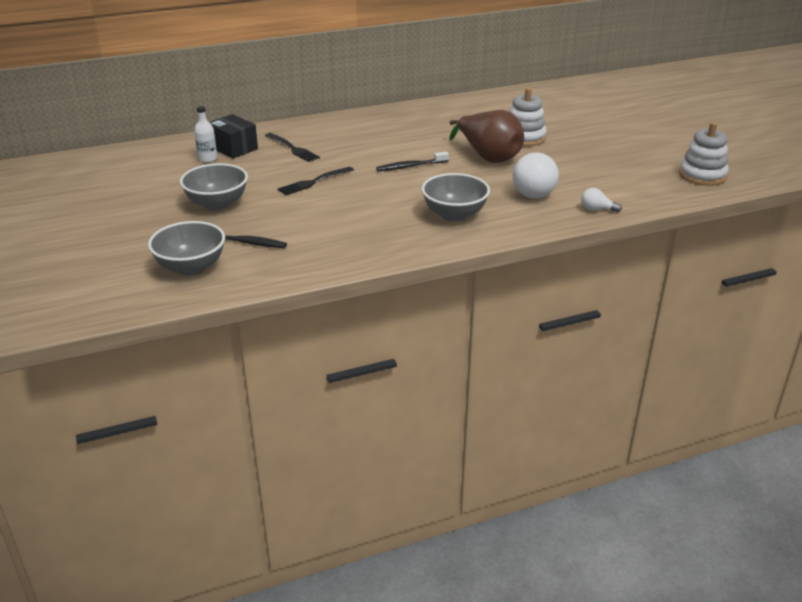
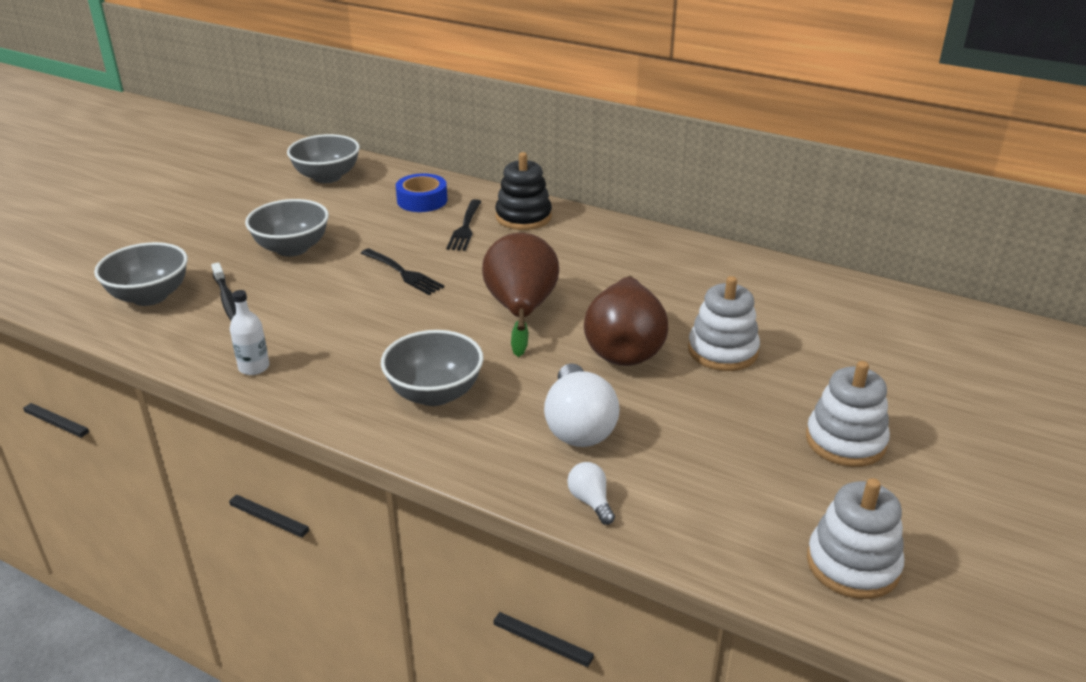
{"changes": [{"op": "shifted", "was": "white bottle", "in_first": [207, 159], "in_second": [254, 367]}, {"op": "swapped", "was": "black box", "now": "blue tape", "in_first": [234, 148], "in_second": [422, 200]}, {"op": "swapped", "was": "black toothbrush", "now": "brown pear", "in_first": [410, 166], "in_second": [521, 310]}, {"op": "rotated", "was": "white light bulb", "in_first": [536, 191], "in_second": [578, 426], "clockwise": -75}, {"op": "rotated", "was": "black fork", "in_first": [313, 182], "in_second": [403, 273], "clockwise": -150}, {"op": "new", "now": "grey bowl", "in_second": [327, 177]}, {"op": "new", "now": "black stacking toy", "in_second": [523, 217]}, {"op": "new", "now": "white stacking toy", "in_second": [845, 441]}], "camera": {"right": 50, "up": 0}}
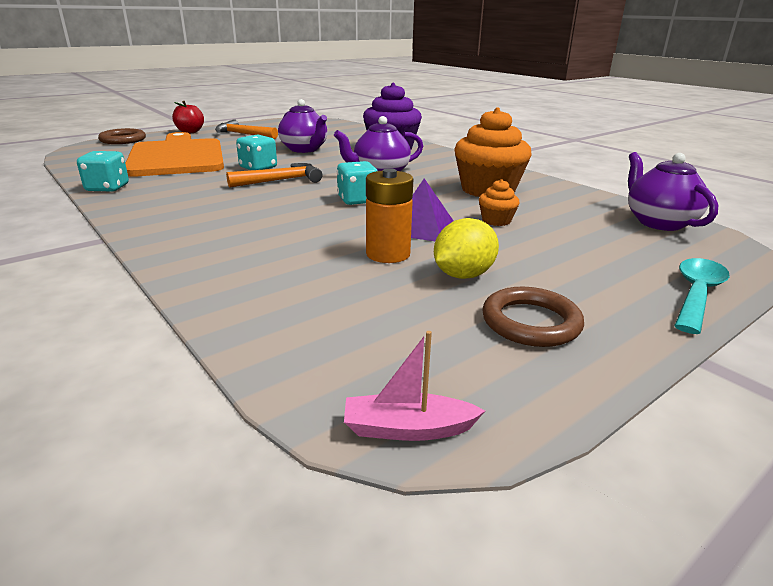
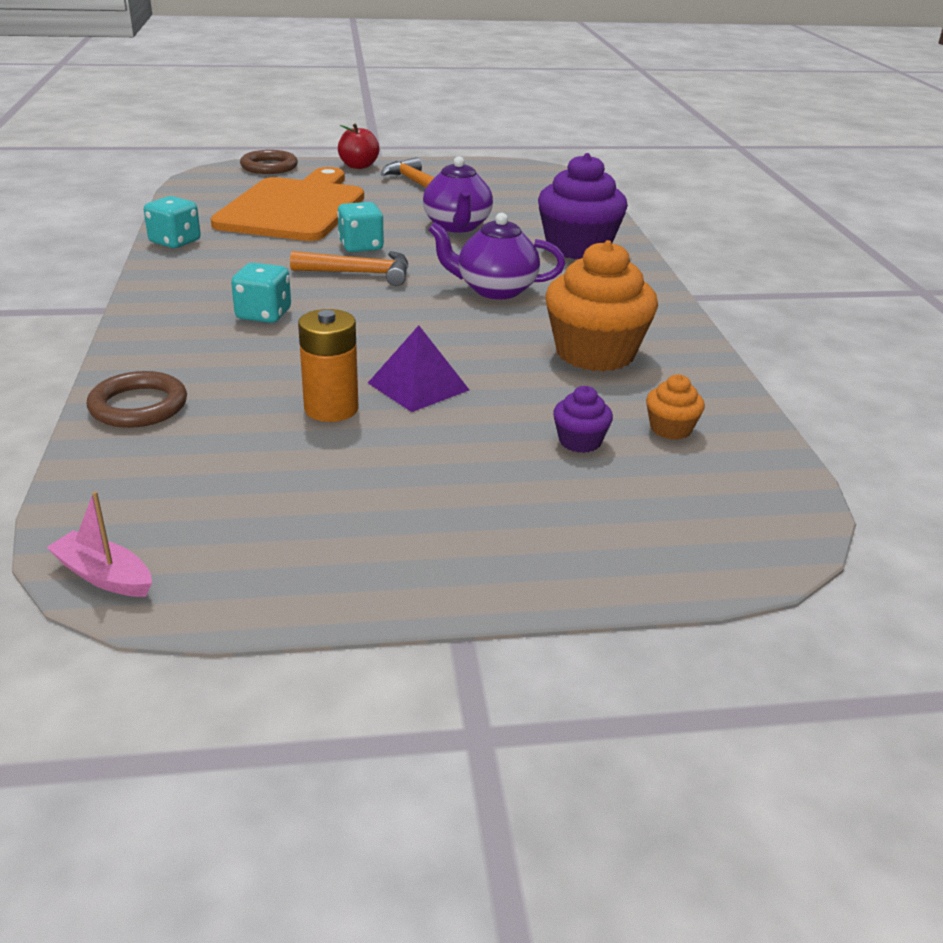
{"changes": [{"op": "gone", "was": "purple teapot", "in_first": [658, 222]}, {"op": "shifted", "was": "turquoise dice", "in_first": [357, 200], "in_second": [264, 315]}, {"op": "shifted", "was": "orange cupcake", "in_first": [496, 221], "in_second": [670, 429]}, {"op": "gone", "was": "yellow lemon", "in_first": [463, 275]}, {"op": "gone", "was": "turquoise spoon", "in_first": [696, 294]}, {"op": "shifted", "was": "brown ring", "in_first": [530, 322], "in_second": [138, 406]}, {"op": "new", "now": "purple cupcake", "in_second": [580, 441]}], "camera": {"right": 30, "up": 5}}
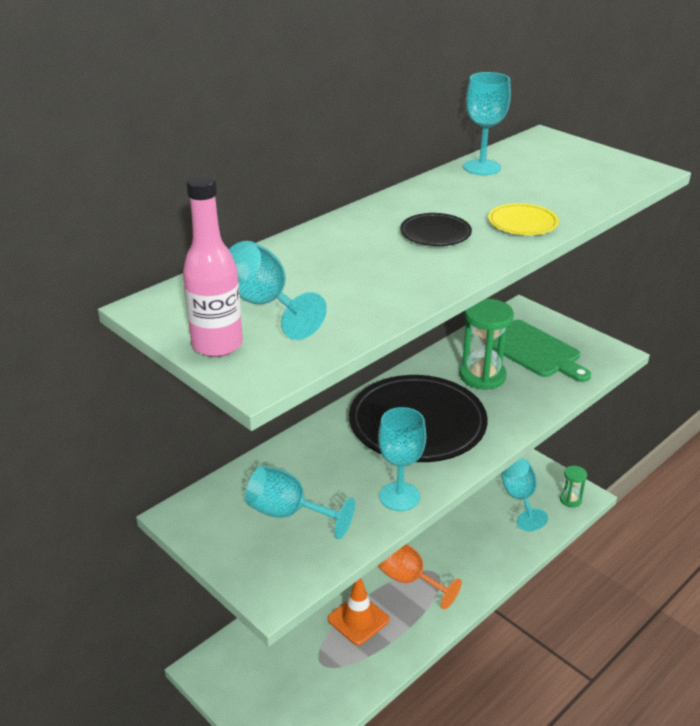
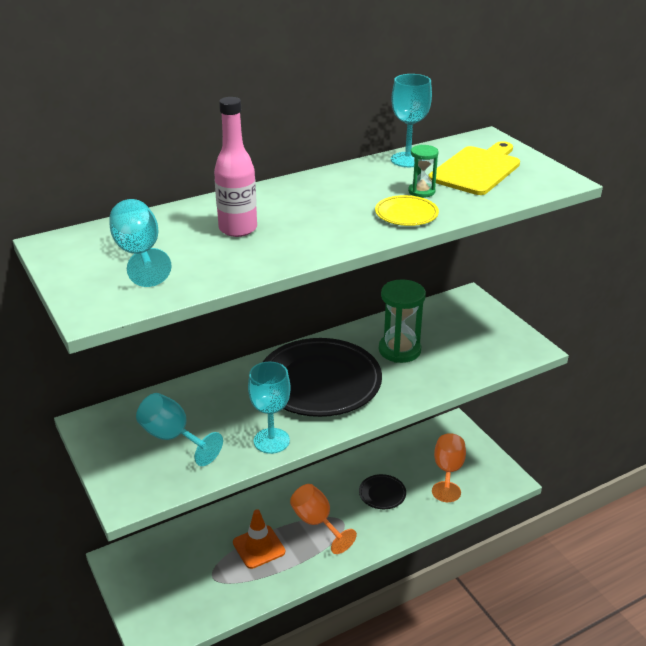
{"changes": [{"op": "shifted", "was": "pink bottle", "in_first": [217, 345], "in_second": [238, 229]}, {"op": "shifted", "was": "black plate", "in_first": [435, 233], "in_second": [382, 493]}, {"op": "gone", "was": "green cutting board", "in_first": [534, 351]}, {"op": "repainted", "was": "turquoise goblet", "now": "orange goblet", "in_first": [520, 499], "in_second": [448, 471]}, {"op": "shifted", "was": "green hourglass", "in_first": [570, 500], "in_second": [421, 191]}, {"op": "new", "now": "yellow cutting board", "in_second": [477, 169]}], "camera": {"right": 15, "up": 0}}
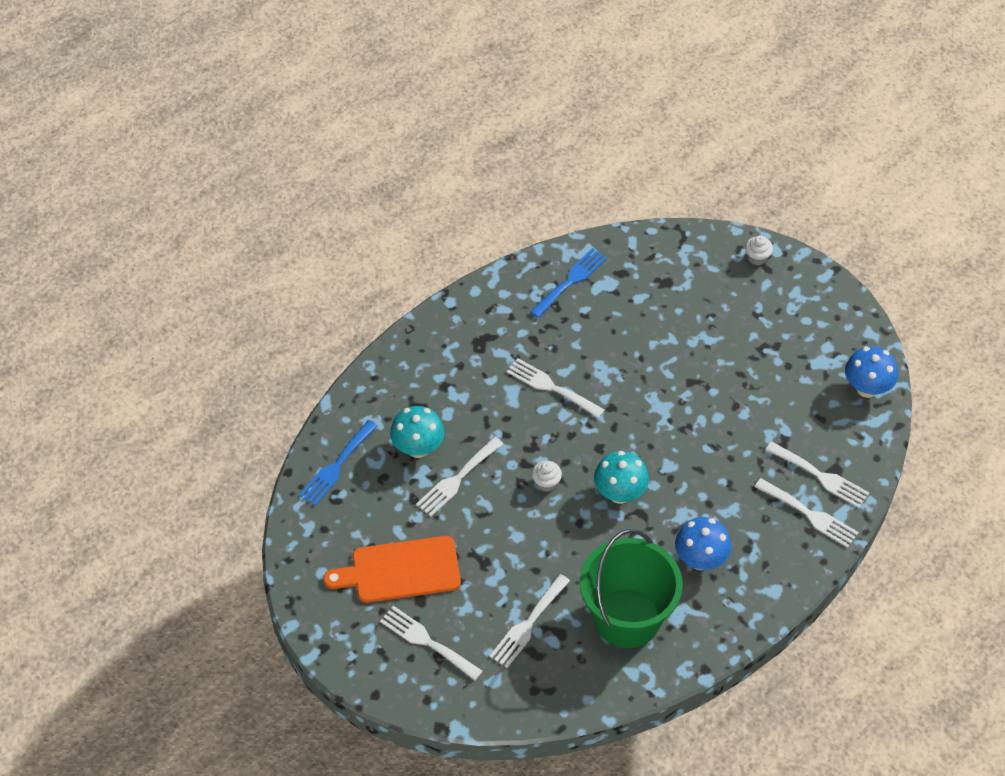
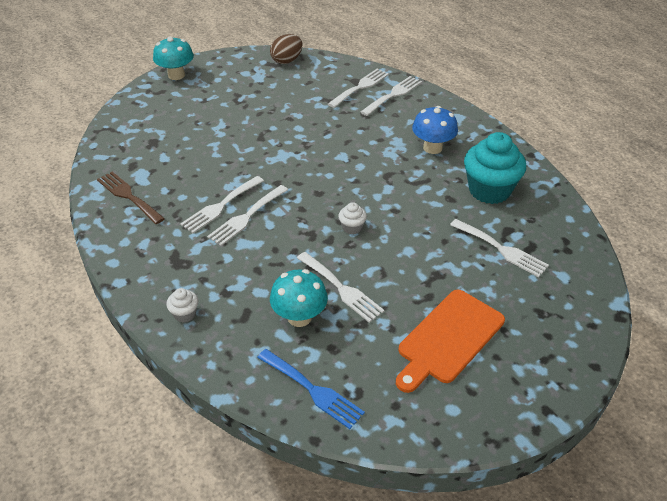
{"changes": [{"op": "shifted", "was": "white cupcake", "in_first": [757, 258], "in_second": [185, 314]}, {"op": "repainted", "was": "blue fork", "now": "brown fork", "in_first": [571, 281], "in_second": [128, 196]}, {"op": "swapped", "was": "blue mushroom", "now": "brown egg", "in_first": [867, 388], "in_second": [287, 61]}, {"op": "shifted", "was": "turquoise mushroom", "in_first": [619, 493], "in_second": [176, 75]}, {"op": "swapped", "was": "green bucket", "now": "turquoise cupcake", "in_first": [627, 618], "in_second": [489, 190]}, {"op": "rotated", "was": "orange cutting board", "in_first": [400, 570], "in_second": [448, 339], "clockwise": 45}, {"op": "shifted", "was": "white fork", "in_first": [427, 641], "in_second": [220, 206]}], "camera": {"right": -85, "up": -10}}
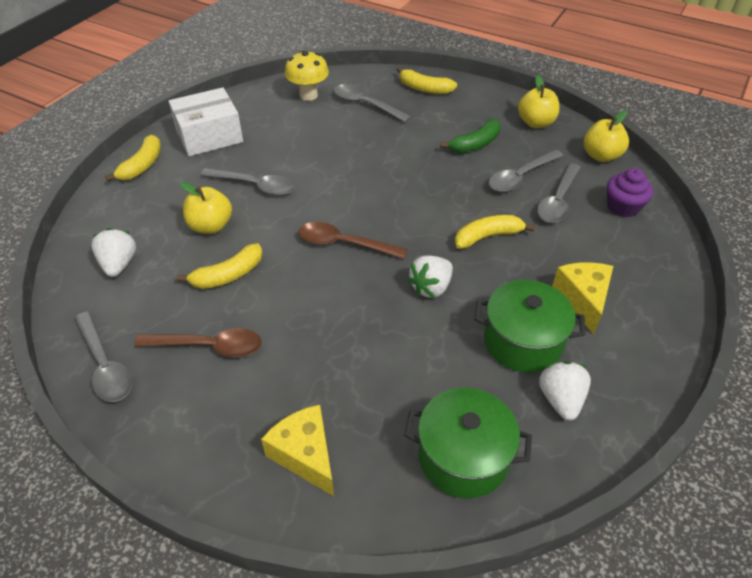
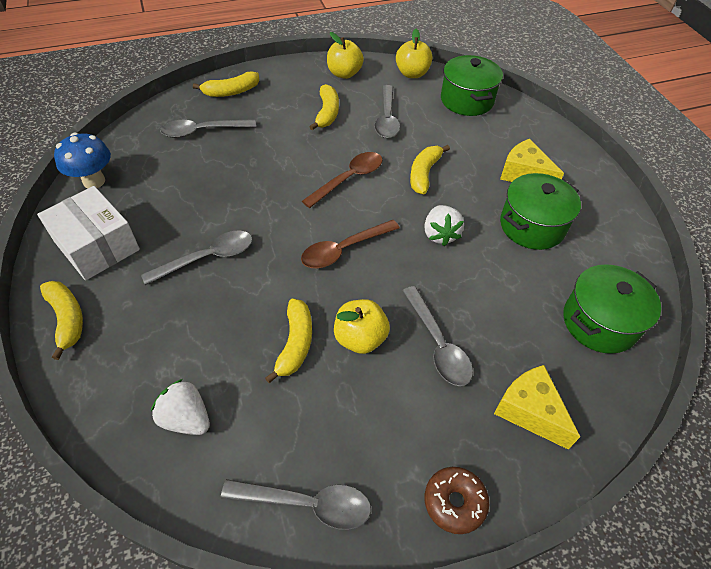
{"changes": [{"op": "gone", "was": "yellow mushroom", "in_first": [308, 95]}, {"op": "rotated", "was": "white box", "in_first": [209, 136], "in_second": [97, 246], "clockwise": -60}, {"op": "repainted", "was": "green banana", "now": "yellow banana", "in_first": [475, 144], "in_second": [327, 113]}, {"op": "shifted", "was": "grey spoon", "in_first": [558, 201], "in_second": [438, 344]}, {"op": "swapped", "was": "purple cupcake", "now": "green pot", "in_first": [623, 207], "in_second": [467, 100]}, {"op": "shifted", "was": "yellow apple", "in_first": [211, 226], "in_second": [360, 338]}, {"op": "shifted", "was": "brown spoon", "in_first": [209, 346], "in_second": [349, 179]}, {"op": "gone", "was": "white strawberry", "in_first": [560, 399]}, {"op": "rotated", "was": "yellow cheese", "in_first": [305, 455], "in_second": [529, 411], "clockwise": 45}, {"op": "new", "now": "blue mushroom", "in_second": [94, 181]}, {"op": "new", "now": "brown donut", "in_second": [454, 502]}], "camera": {"right": -50, "up": 5}}
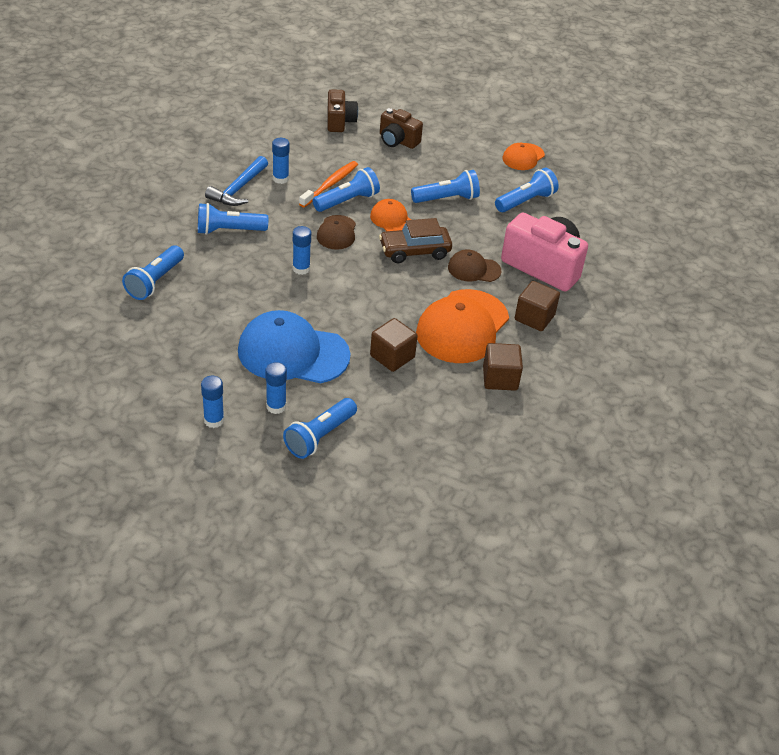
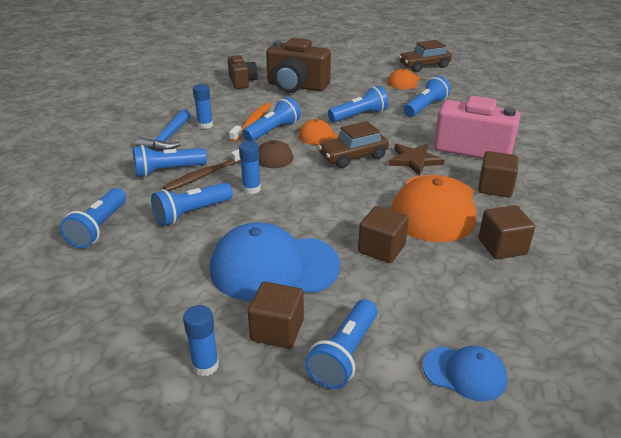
{"changes": [{"op": "scaled", "was": "brown camera", "in_first": [397, 141], "in_second": [296, 86], "ratio": 1.69}, {"op": "swapped", "was": "brown cap", "now": "brown star", "in_first": [474, 269], "in_second": [414, 160]}, {"op": "swapped", "was": "blue glue stick", "now": "brown cube", "in_first": [276, 406], "in_second": [277, 330]}, {"op": "new", "now": "brown car", "in_second": [424, 66]}, {"op": "new", "now": "brown toothbrush", "in_second": [205, 175]}, {"op": "new", "now": "blue flashlight", "in_second": [191, 213]}, {"op": "new", "now": "blue cap", "in_second": [464, 373]}], "camera": {"right": -10, "up": -10}}
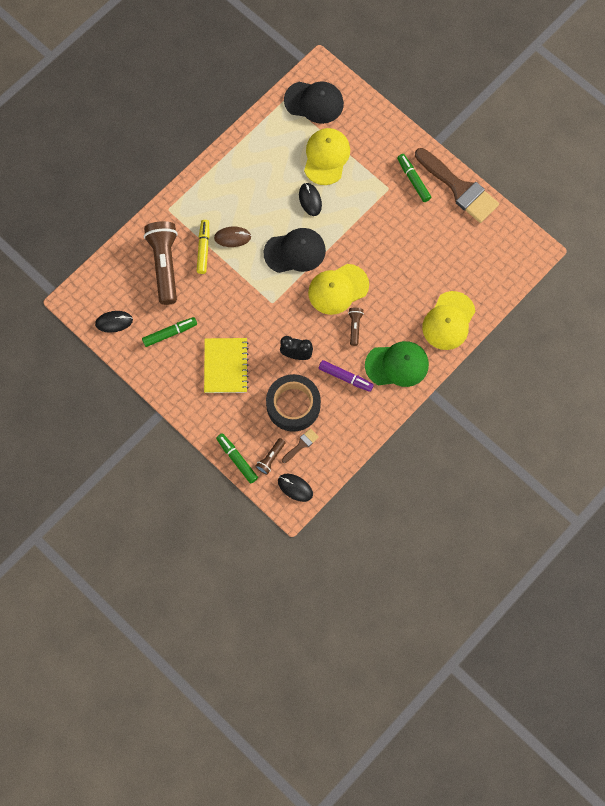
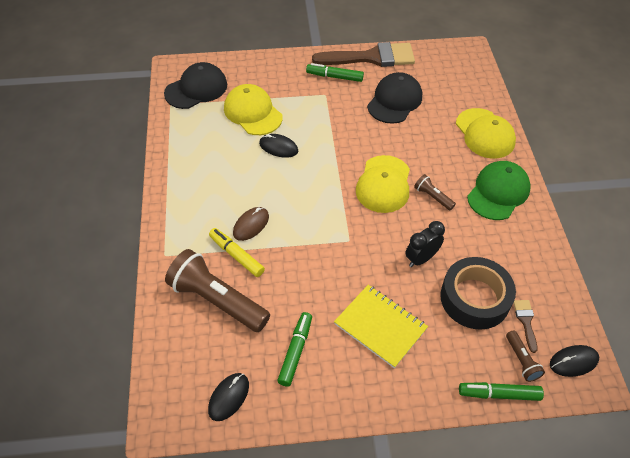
{"changes": [{"op": "shifted", "was": "black cap", "in_first": [295, 251], "in_second": [394, 101]}, {"op": "gone", "was": "purple marker", "in_first": [345, 377]}], "camera": {"right": -50, "up": -20}}
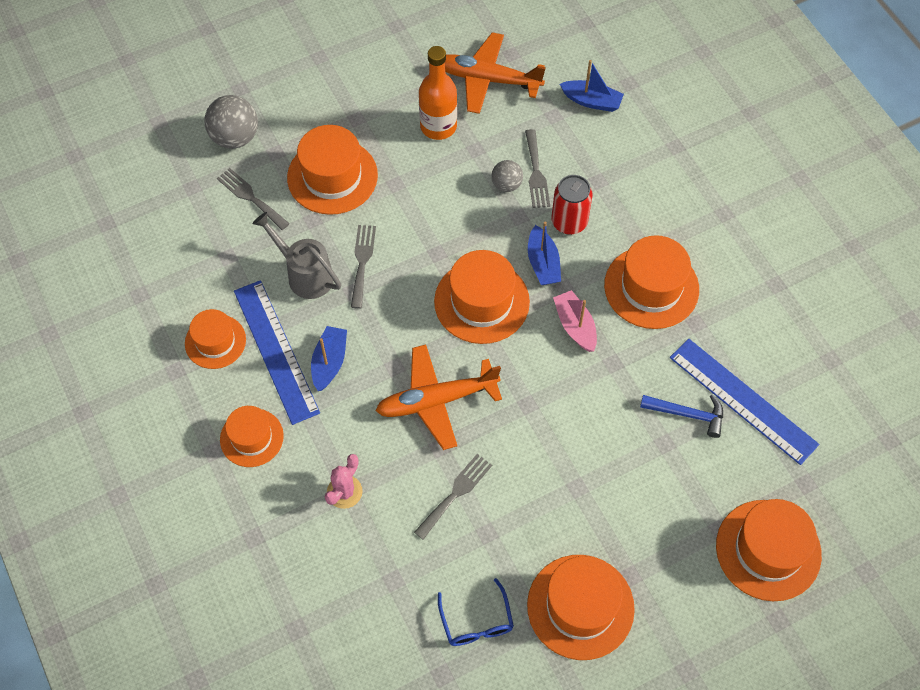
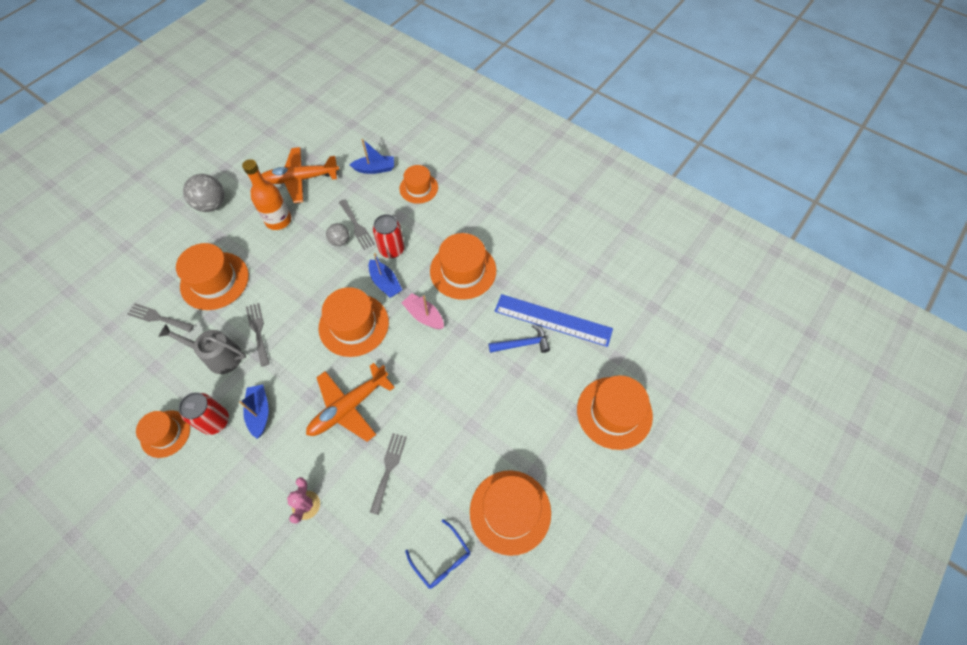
{"changes": [{"op": "shifted", "was": "grey ball", "in_first": [235, 137], "in_second": [212, 205]}, {"op": "swapped", "was": "blue ruler", "now": "red can", "in_first": [275, 351], "in_second": [215, 421]}, {"op": "shifted", "was": "orange hat", "in_first": [251, 437], "in_second": [418, 188]}], "camera": {"right": -25, "up": 0}}
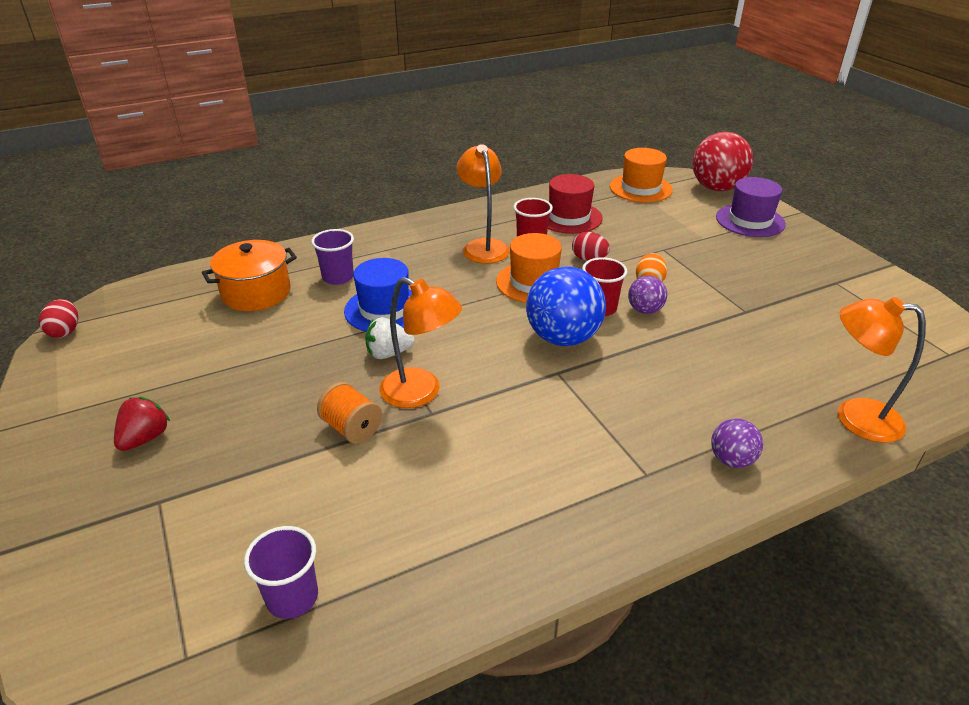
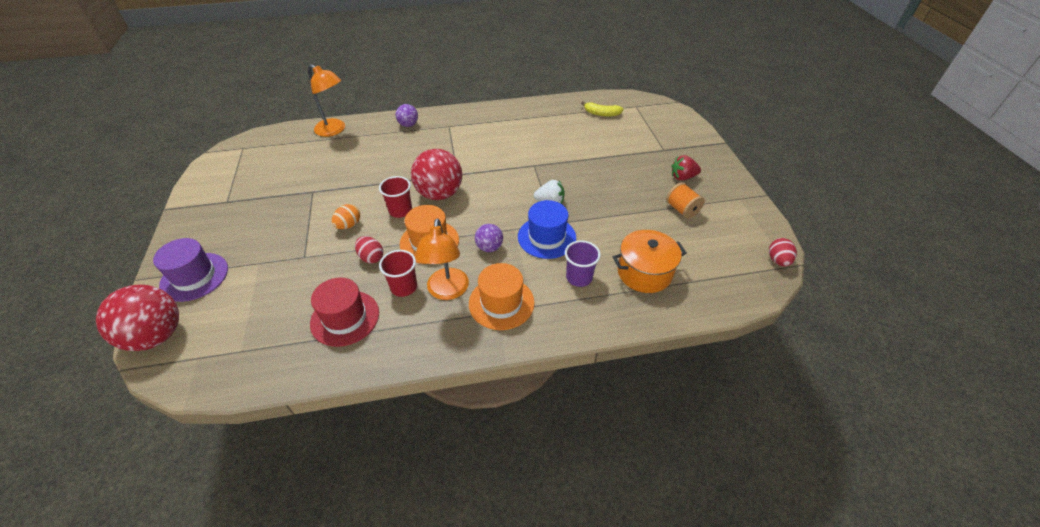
{"changes": [{"op": "shifted", "was": "orange hat", "in_first": [640, 188], "in_second": [501, 303]}, {"op": "repainted", "was": "blue ball", "now": "red ball", "in_first": [563, 338], "in_second": [439, 194]}, {"op": "shifted", "was": "purple ball", "in_first": [645, 310], "in_second": [489, 247]}, {"op": "gone", "was": "orange lamp", "in_first": [421, 393]}, {"op": "shifted", "was": "orange spool", "in_first": [352, 428], "in_second": [681, 209]}, {"op": "rotated", "was": "red strawberry", "in_first": [145, 438], "in_second": [682, 177], "clockwise": 45}, {"op": "swapped", "was": "purple cup", "now": "yellow banana", "in_first": [292, 597], "in_second": [601, 114]}], "camera": {"right": -165, "up": 10}}
